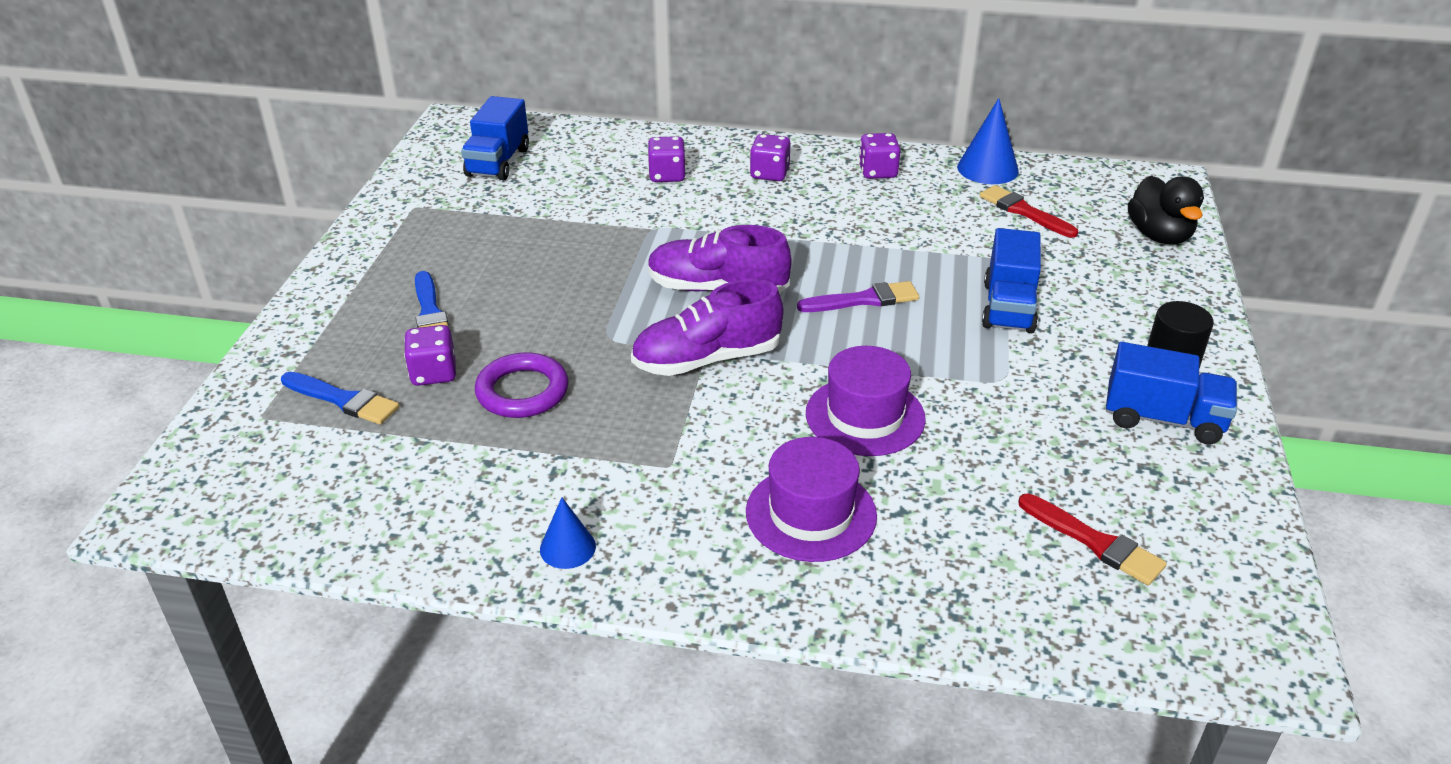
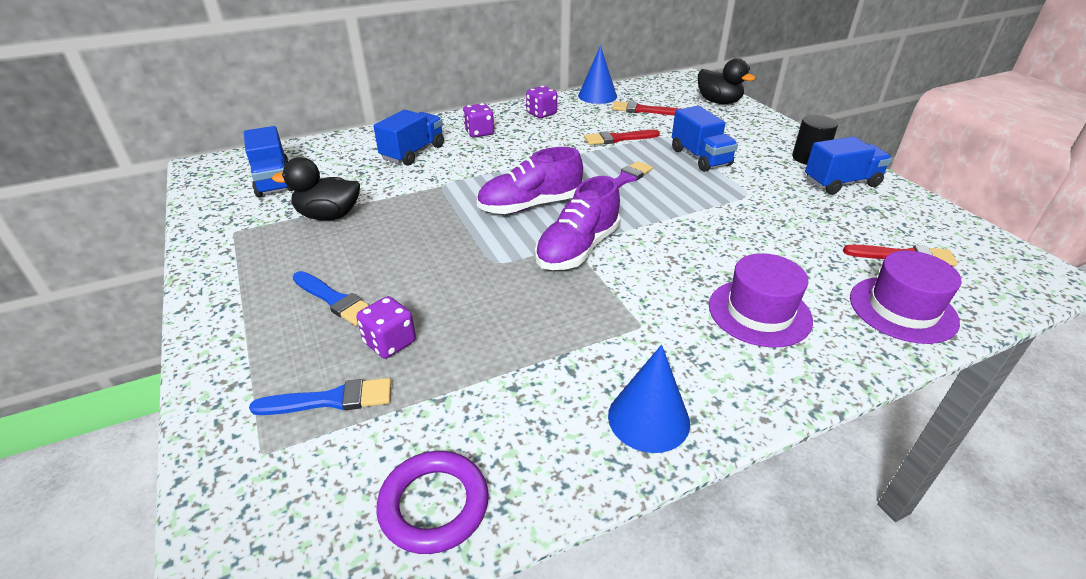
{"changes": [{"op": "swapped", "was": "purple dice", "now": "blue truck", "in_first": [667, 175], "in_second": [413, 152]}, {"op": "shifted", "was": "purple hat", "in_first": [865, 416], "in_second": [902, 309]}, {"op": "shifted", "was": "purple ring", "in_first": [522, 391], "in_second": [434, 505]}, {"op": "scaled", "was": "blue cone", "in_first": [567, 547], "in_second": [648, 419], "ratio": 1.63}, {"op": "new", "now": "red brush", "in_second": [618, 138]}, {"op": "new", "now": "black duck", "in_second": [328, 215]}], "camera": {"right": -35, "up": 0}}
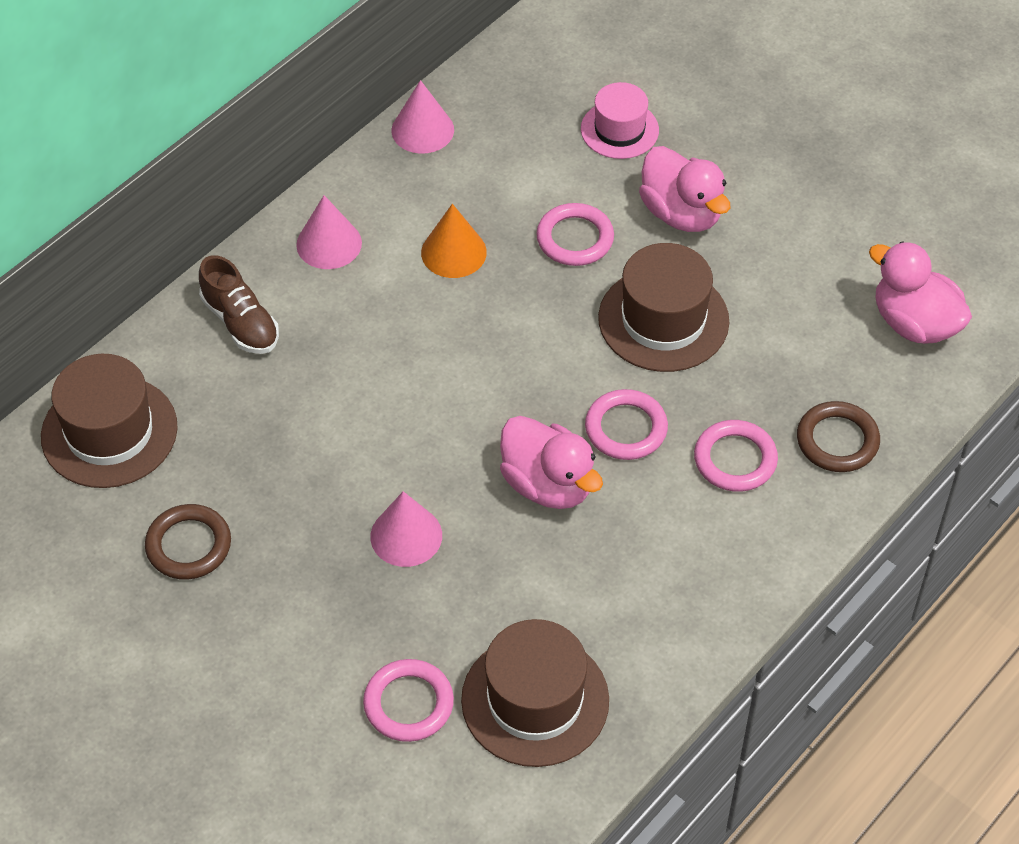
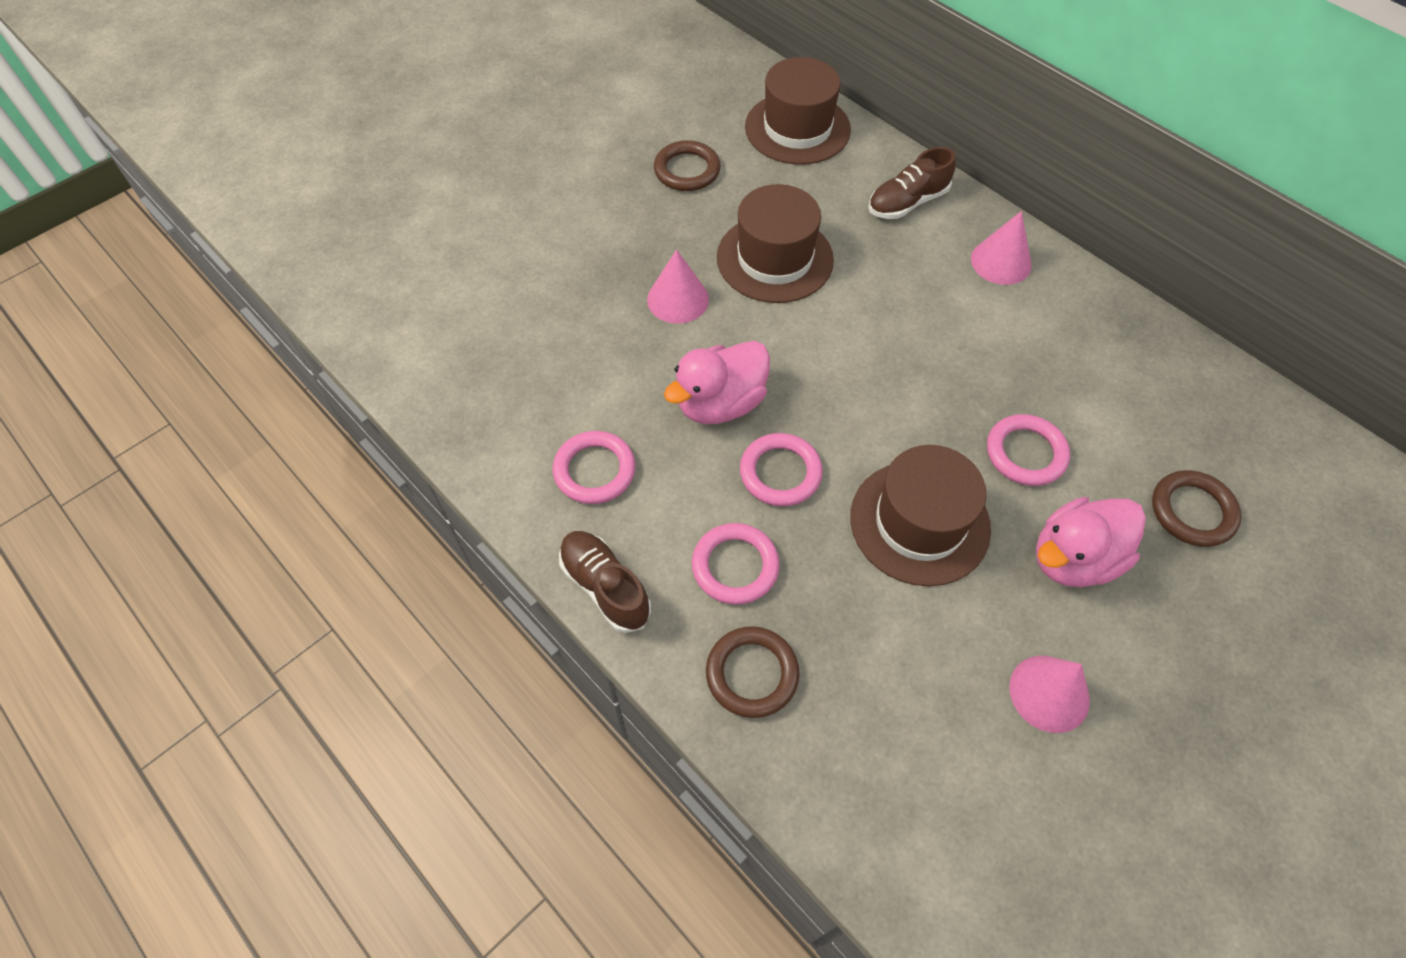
{"changes": [{"op": "shifted", "was": "pink cone", "in_first": [422, 130], "in_second": [1049, 693]}, {"op": "swapped", "was": "pink hat", "now": "brown ring", "in_first": [619, 130], "in_second": [1192, 511]}, {"op": "gone", "was": "orange cone", "in_first": [453, 252]}, {"op": "gone", "was": "pink duck", "in_first": [914, 323]}, {"op": "shifted", "was": "brown hat", "in_first": [535, 700], "in_second": [775, 258]}, {"op": "shifted", "was": "pink ring", "in_first": [408, 703], "in_second": [594, 470]}, {"op": "new", "now": "brown shoe", "in_second": [605, 587]}], "camera": {"right": 95, "up": 5}}
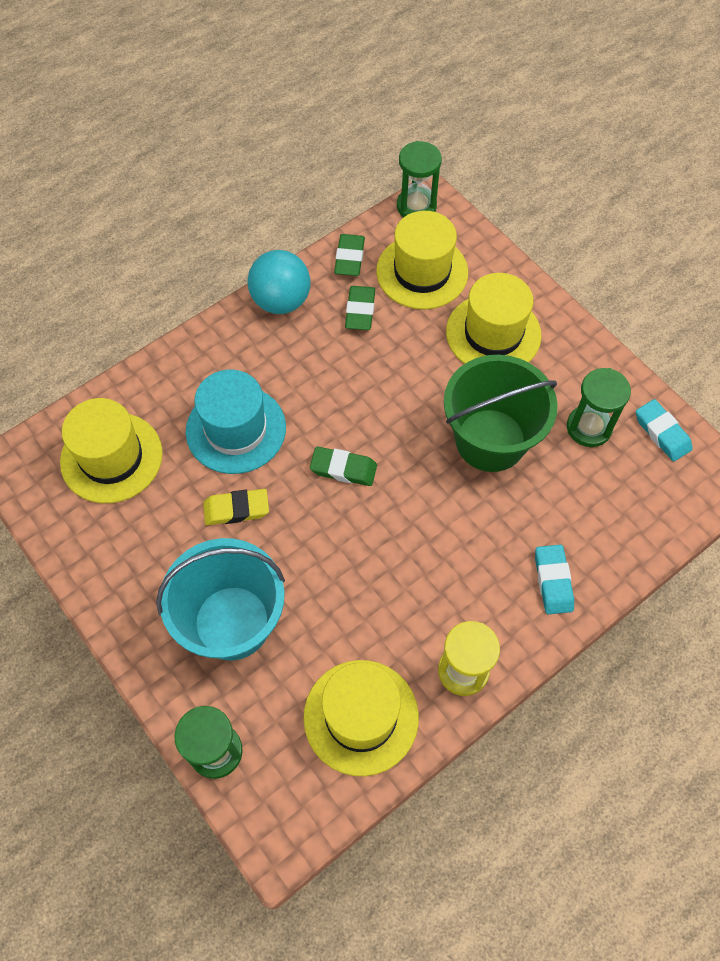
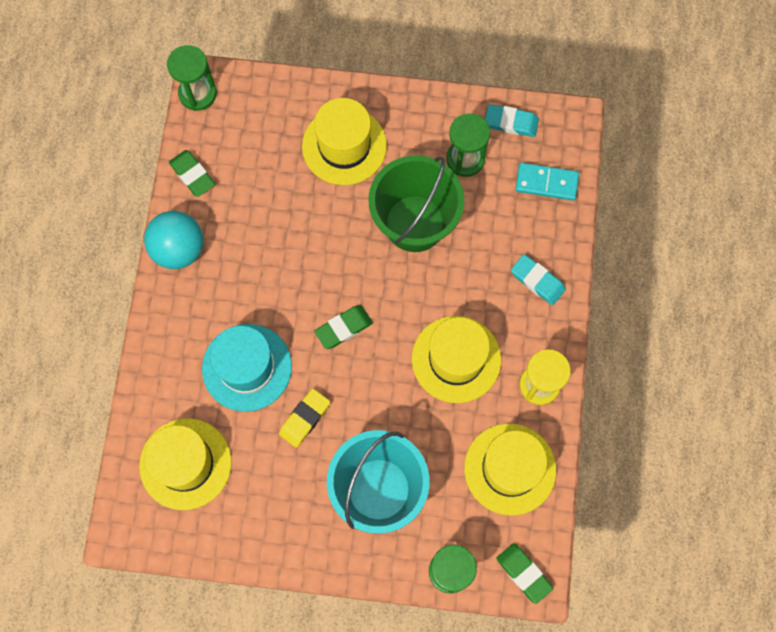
{"changes": [{"op": "shifted", "was": "yellow hat", "in_first": [422, 272], "in_second": [456, 359]}, {"op": "shifted", "was": "green eraser", "in_first": [360, 311], "in_second": [523, 573]}, {"op": "new", "now": "turquoise domino", "in_second": [546, 183]}], "camera": {"right": -45, "up": 10}}
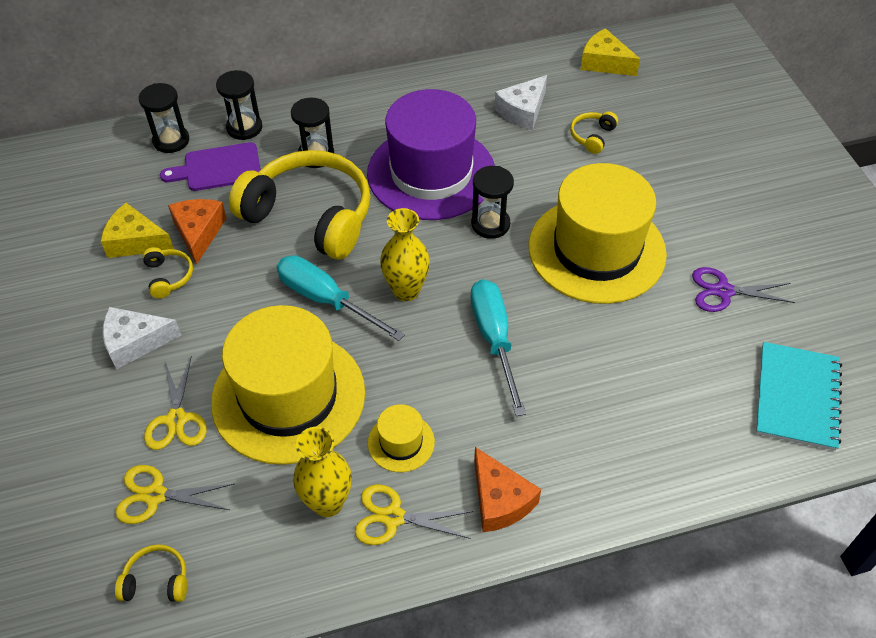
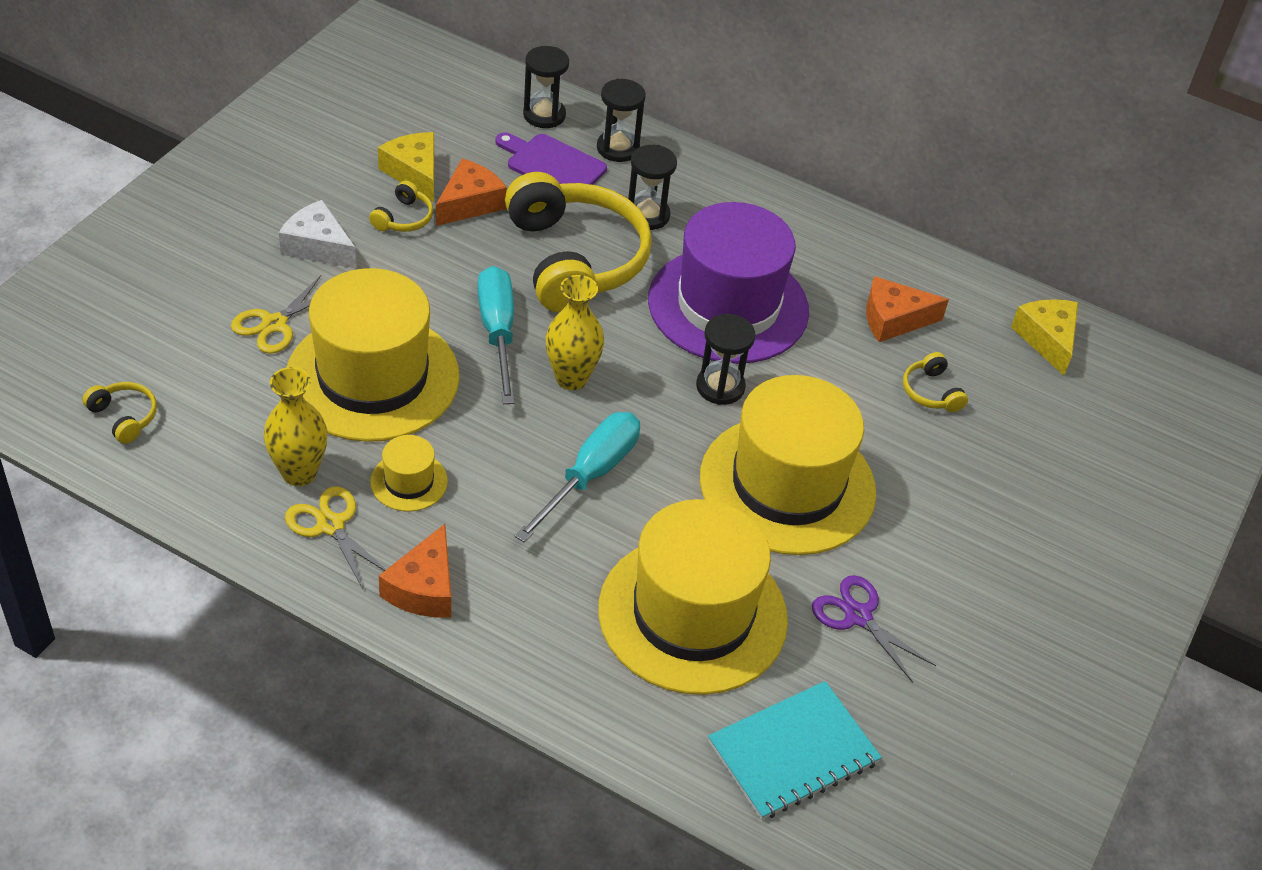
{"changes": [{"op": "repainted", "was": "white cheese", "now": "orange cheese", "in_first": [522, 111], "in_second": [893, 319]}, {"op": "rotated", "was": "yellow headphones", "in_first": [592, 136], "in_second": [931, 392], "clockwise": -90}, {"op": "gone", "was": "yellow scissors", "in_first": [155, 495]}, {"op": "new", "now": "yellow hat", "in_second": [692, 614]}], "camera": {"right": 40, "up": -5}}
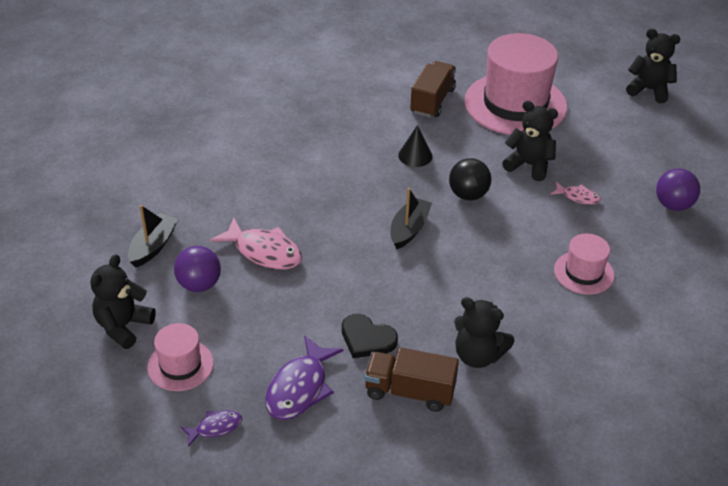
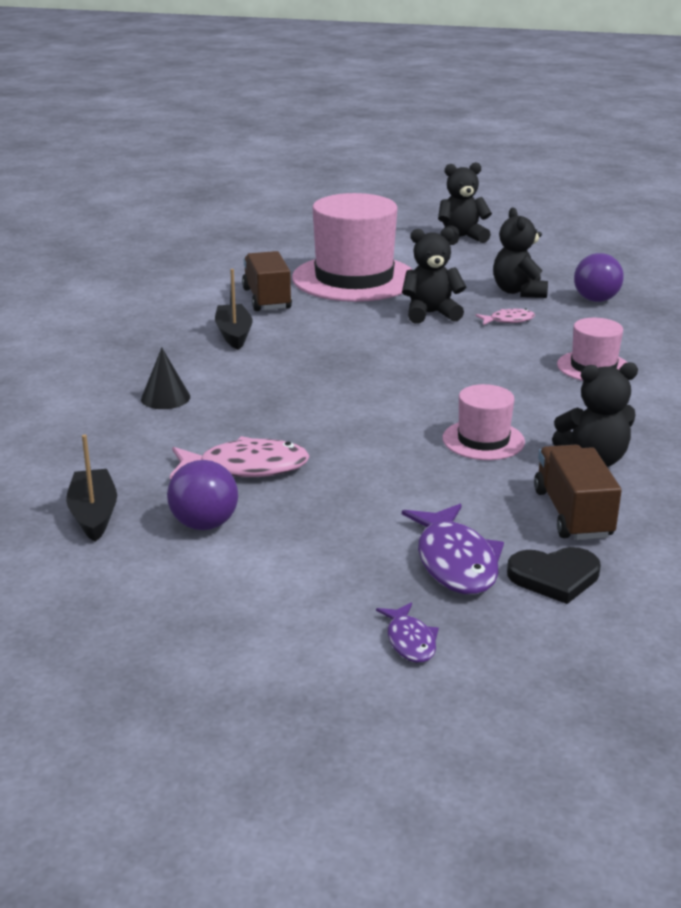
{"changes": [{"op": "shifted", "was": "black cone", "in_first": [415, 155], "in_second": [165, 398]}, {"op": "gone", "was": "black ball", "in_first": [468, 195]}, {"op": "shifted", "was": "black boat", "in_first": [409, 229], "in_second": [234, 334]}, {"op": "shifted", "was": "black teddy bear", "in_first": [123, 326], "in_second": [518, 292]}, {"op": "shifted", "was": "black heart", "in_first": [367, 339], "in_second": [554, 577]}, {"op": "shifted", "was": "pink hat", "in_first": [180, 365], "in_second": [483, 440]}, {"op": "rotated", "was": "brown truck", "in_first": [410, 391], "in_second": [572, 514], "clockwise": 105}, {"op": "rotated", "was": "purple fish", "in_first": [215, 427], "in_second": [410, 641], "clockwise": 135}], "camera": {"right": -35, "up": -15}}
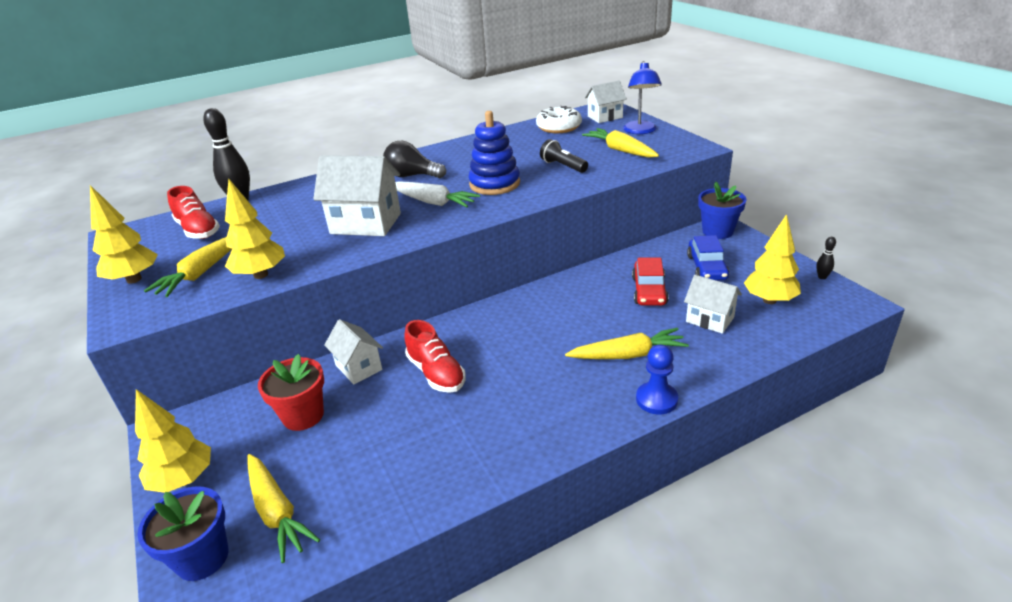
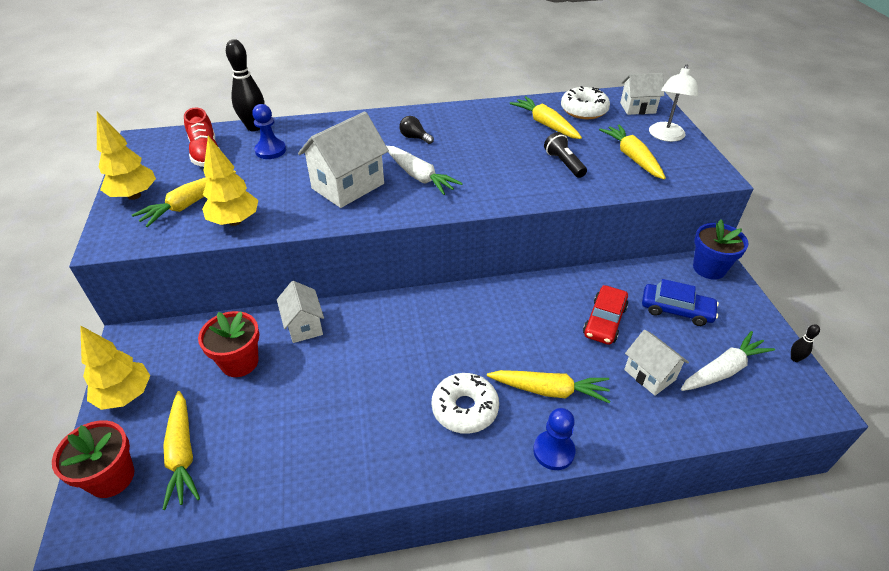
{"changes": [{"op": "repainted", "was": "blue lamp", "now": "white lamp", "in_first": [640, 131], "in_second": [666, 136]}, {"op": "gone", "was": "blue stacking toy", "in_first": [494, 184]}, {"op": "scaled", "was": "black light bulb", "in_first": [412, 176], "in_second": [414, 138], "ratio": 0.61}, {"op": "rotated", "was": "white house", "in_first": [366, 223], "in_second": [348, 186], "clockwise": -75}, {"op": "swapped", "was": "yellow tree", "now": "white carrot", "in_first": [769, 300], "in_second": [723, 370]}, {"op": "rotated", "was": "blue car", "in_first": [706, 267], "in_second": [676, 310], "clockwise": -90}, {"op": "gone", "was": "red shoe", "in_first": [436, 373]}, {"op": "repainted", "was": "blue flower pot", "now": "red flower pot", "in_first": [202, 558], "in_second": [111, 477]}, {"op": "new", "now": "yellow carrot", "in_second": [545, 124]}, {"op": "new", "now": "blue pawn", "in_second": [270, 150]}, {"op": "new", "now": "white donut", "in_second": [465, 409]}], "camera": {"right": 15, "up": 10}}
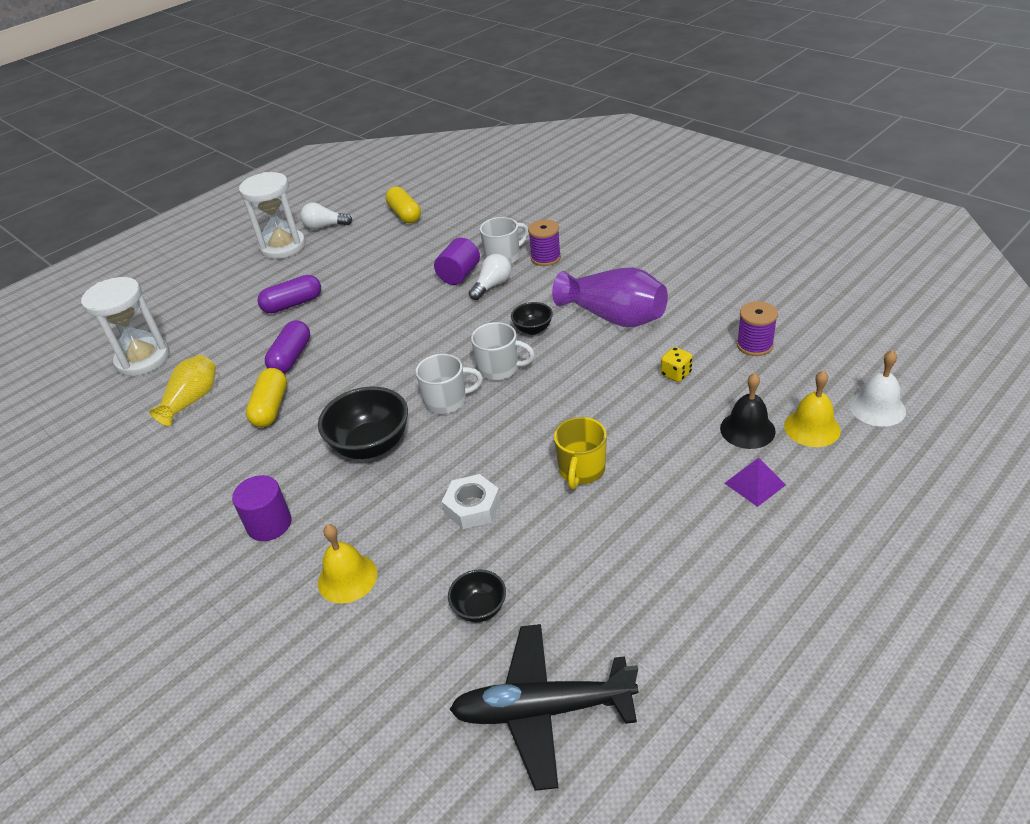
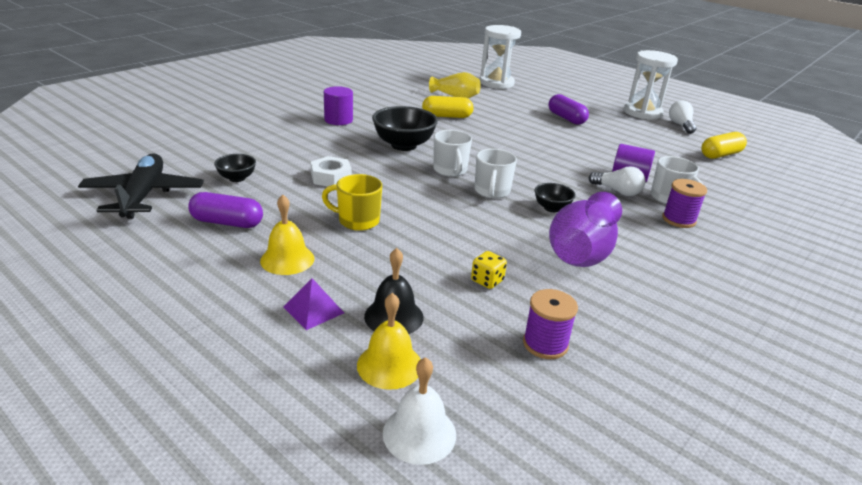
{"changes": [{"op": "shifted", "was": "purple capsule", "in_first": [291, 357], "in_second": [227, 222]}, {"op": "shifted", "was": "yellow bell", "in_first": [347, 578], "in_second": [287, 259]}], "camera": {"right": 80, "up": -10}}
